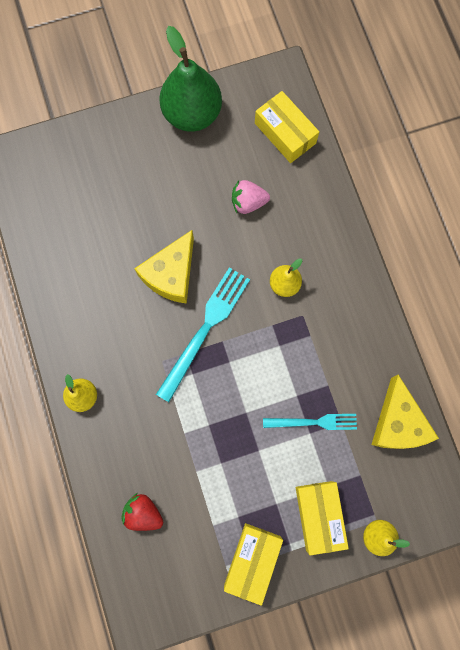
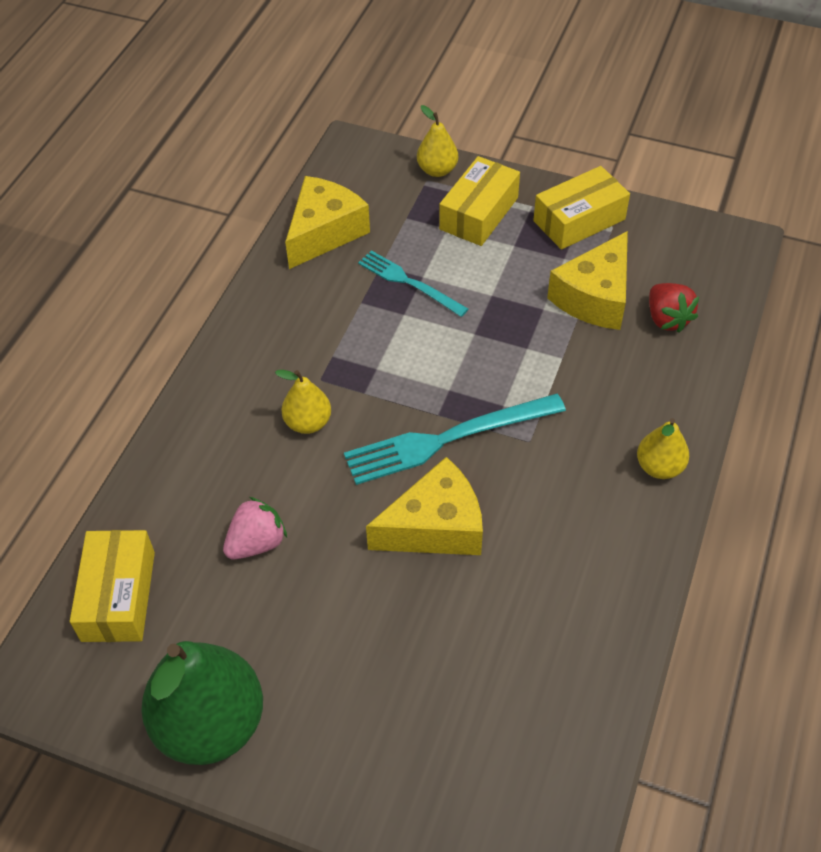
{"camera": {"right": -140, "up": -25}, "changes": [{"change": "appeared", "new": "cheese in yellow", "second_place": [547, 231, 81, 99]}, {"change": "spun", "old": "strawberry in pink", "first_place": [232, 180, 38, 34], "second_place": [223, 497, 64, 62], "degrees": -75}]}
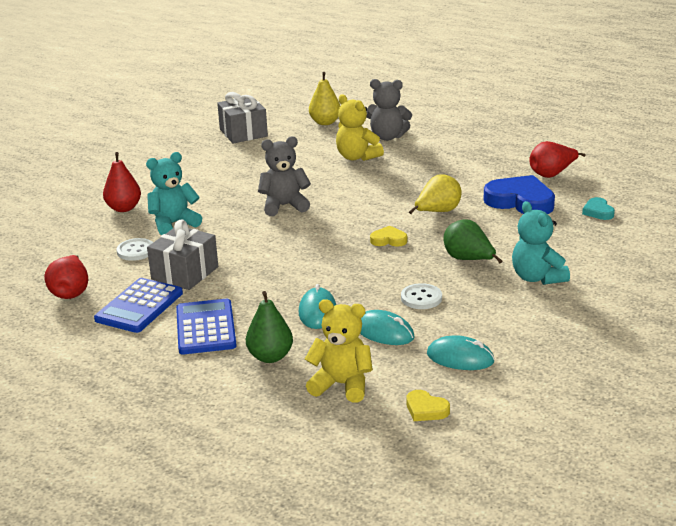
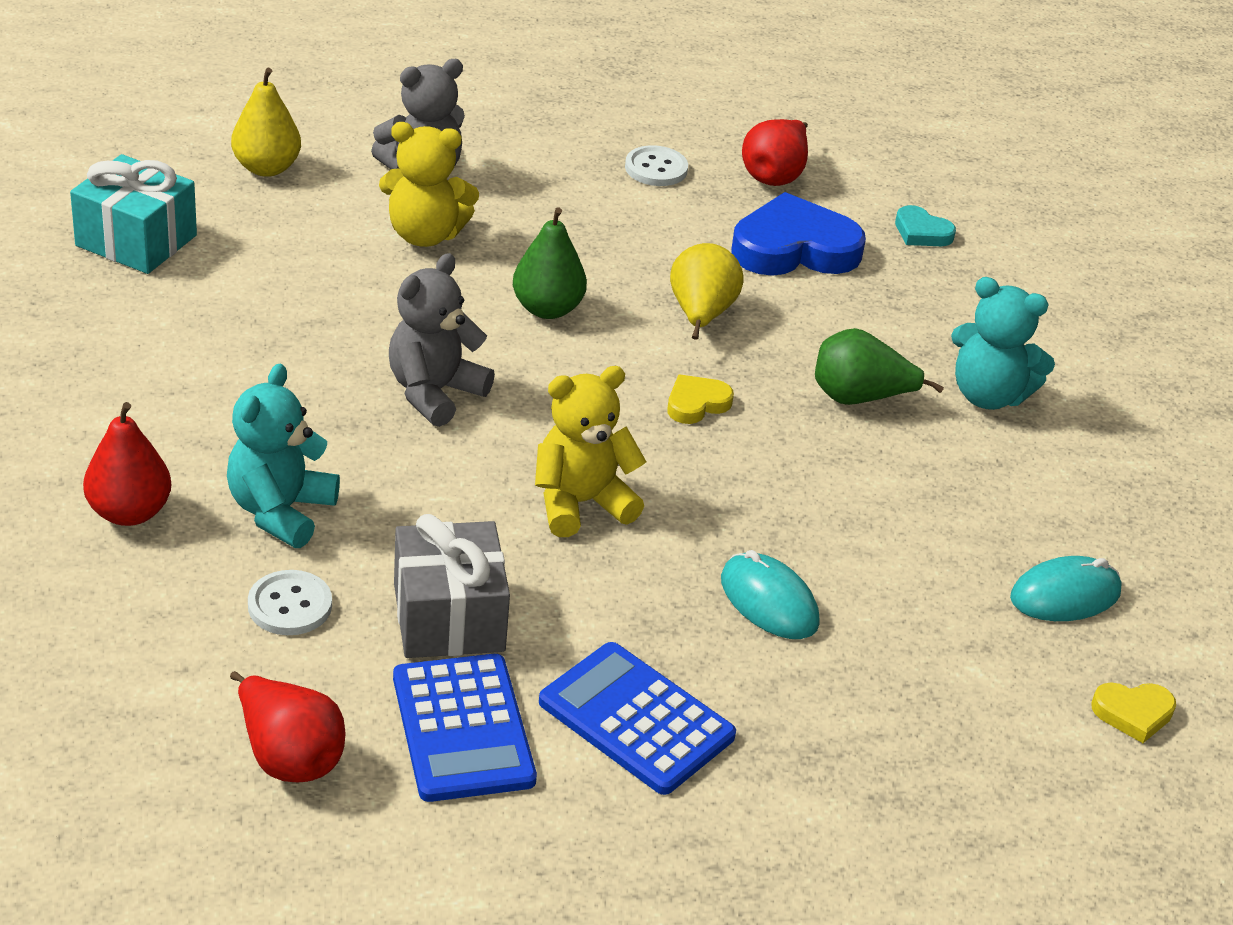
{"camera": {"right": -45, "up": 10}, "changes": [{"change": "missing", "old": "mouse in turquoise", "first_place": [360, 310, 55, 35]}, {"change": "relocated", "old": "pear in green", "first_place": [246, 291, 47, 72], "second_place": [513, 207, 74, 112]}, {"change": "relocated", "old": "teddy bear in yellow", "first_place": [305, 299, 68, 104], "second_place": [535, 366, 111, 171]}, {"change": "relocated", "old": "button in white", "first_place": [401, 283, 41, 26], "second_place": [625, 145, 63, 41]}, {"change": "colour", "old": "gift in grey", "new": "gift in turquoise", "first_place": [217, 92, 51, 52], "second_place": [70, 154, 127, 120]}]}
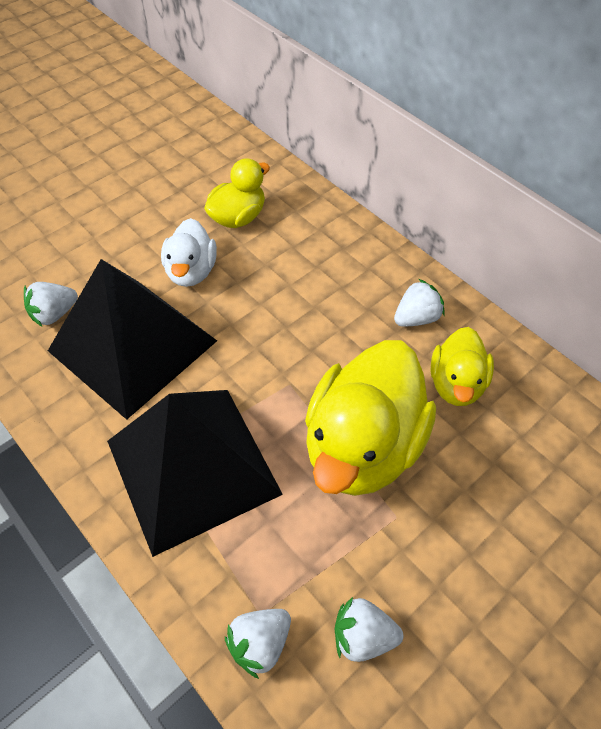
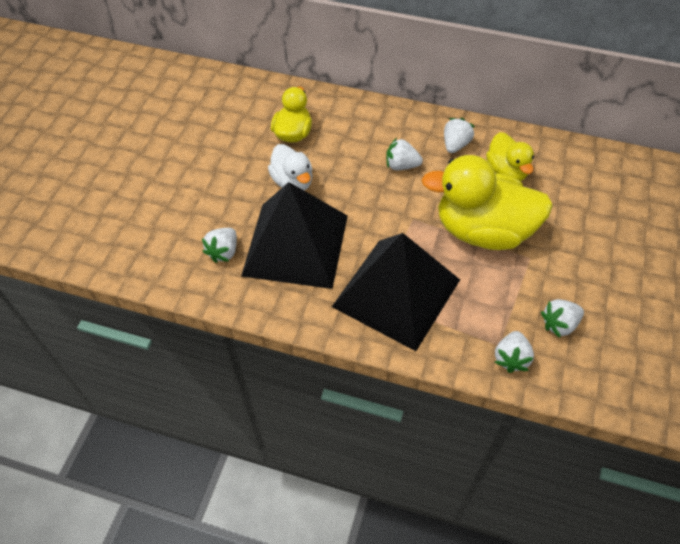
{"camera": {"right": -30, "up": 0}, "changes": [{"change": "appeared", "new": "strawberry in white", "second_place": [386, 138, 37, 32]}, {"change": "spun", "old": "duck in yellow", "first_place": [305, 340, 131, 156], "second_place": [421, 155, 132, 95], "degrees": 105}]}
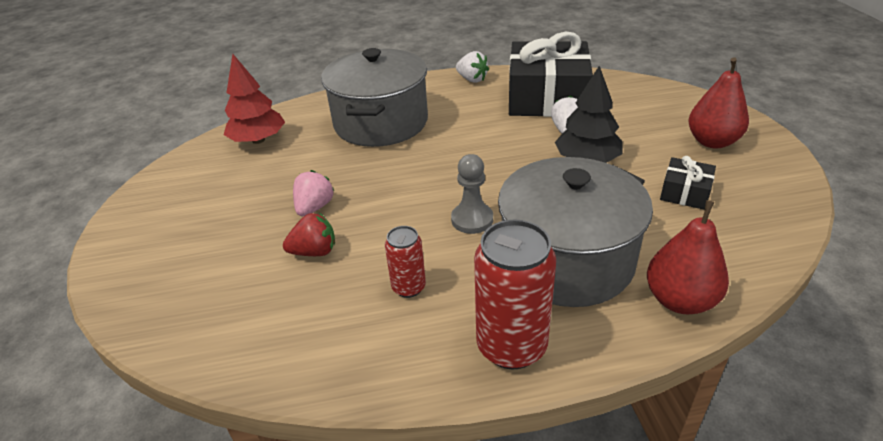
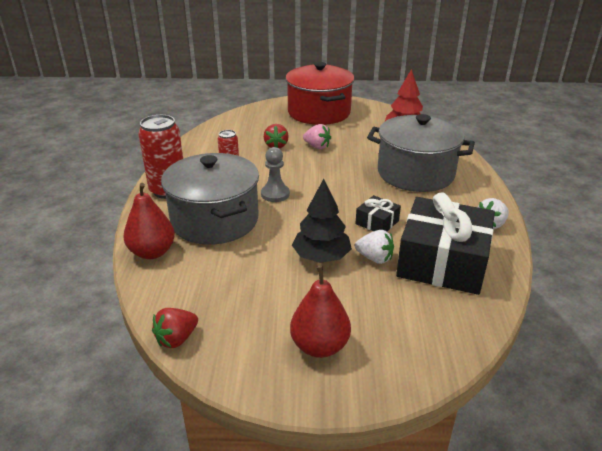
{"camera": {"right": 100, "up": -5}, "changes": [{"change": "appeared", "new": "strawberry in red", "second_place": [152, 308, 46, 40]}, {"change": "appeared", "new": "pot in red", "second_place": [286, 62, 68, 63]}, {"change": "relocated", "old": "gift in black", "first_place": [660, 156, 56, 54], "second_place": [355, 195, 46, 37]}]}
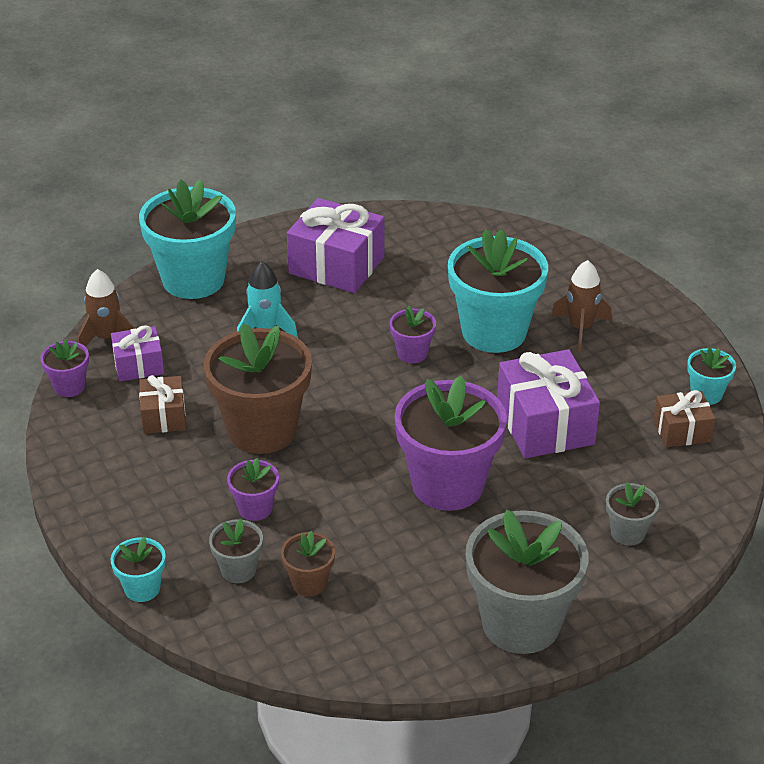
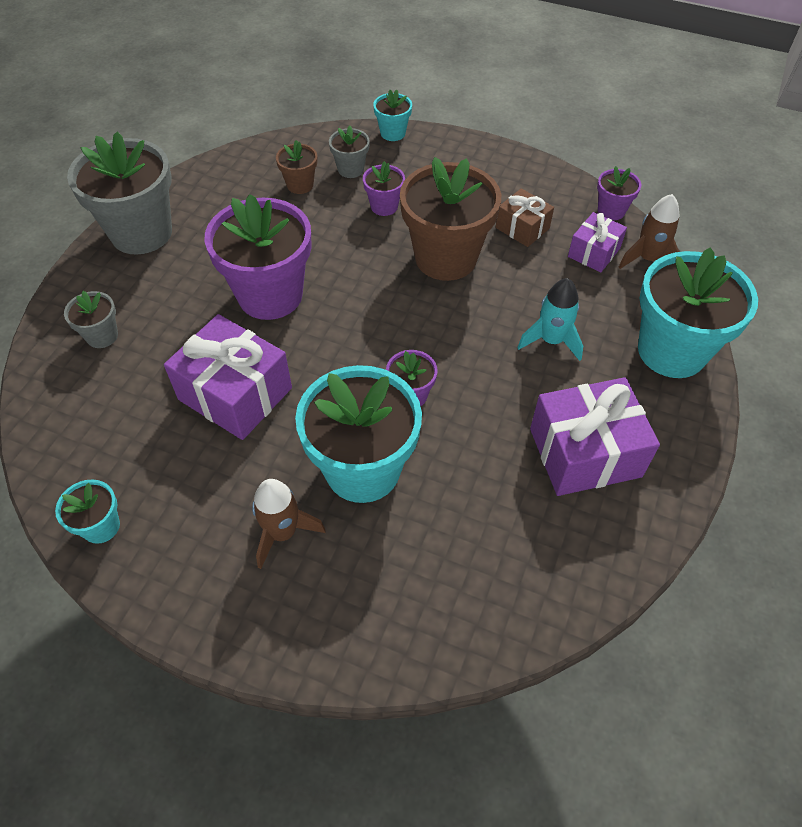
{"camera": {"right": 140, "up": 15}, "changes": [{"change": "missing", "old": "gift in brown", "first_place": [653, 390, 62, 58]}]}
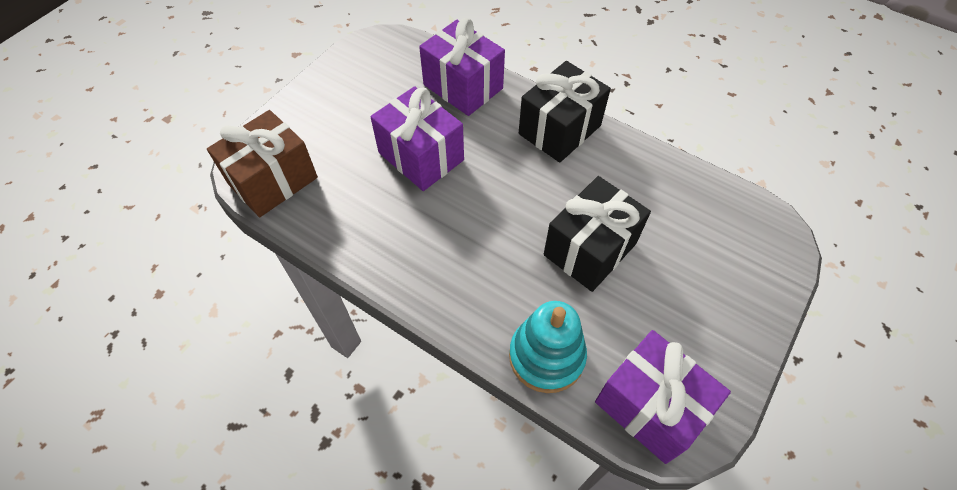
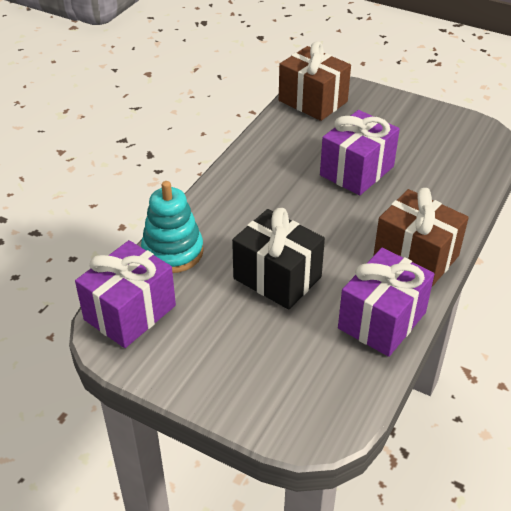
{"camera": {"right": 85, "up": -15}, "changes": [{"change": "relocated", "old": "gift in purple", "first_place": [419, 18, 86, 98], "second_place": [338, 248, 96, 109]}, {"change": "colour", "old": "gift in black", "new": "gift in brown", "first_place": [519, 61, 92, 102], "second_place": [373, 188, 96, 98]}]}
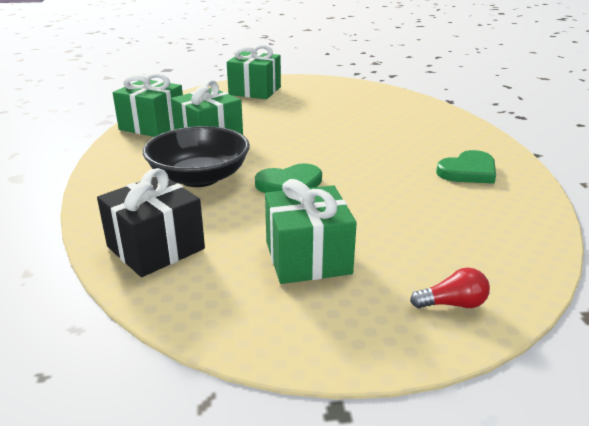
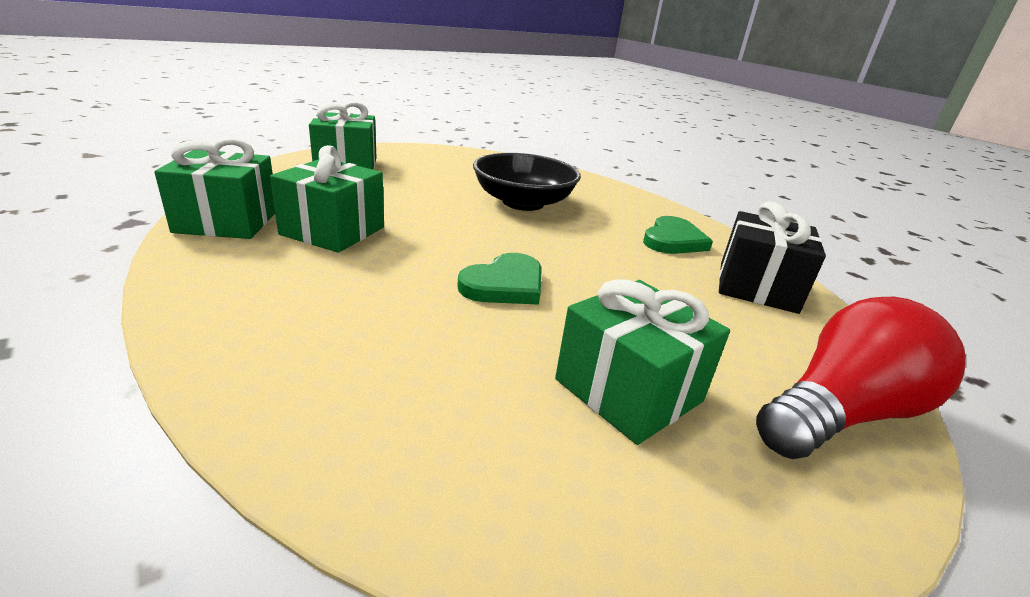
{"camera": {"right": -30, "up": 0}, "changes": [{"change": "relocated", "old": "gift in black", "first_place": [97, 168, 108, 109], "second_place": [719, 201, 107, 113]}, {"change": "relocated", "old": "bowl in black", "first_place": [143, 126, 107, 61], "second_place": [473, 153, 108, 58]}, {"change": "size", "old": "light bulb in red", "first_place": [410, 267, 80, 41], "second_place": [756, 297, 210, 162], "factor": 2.28}]}
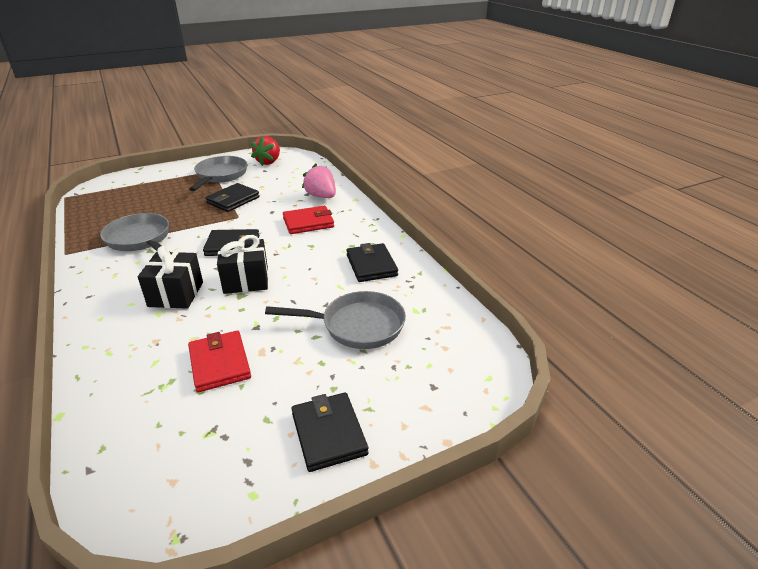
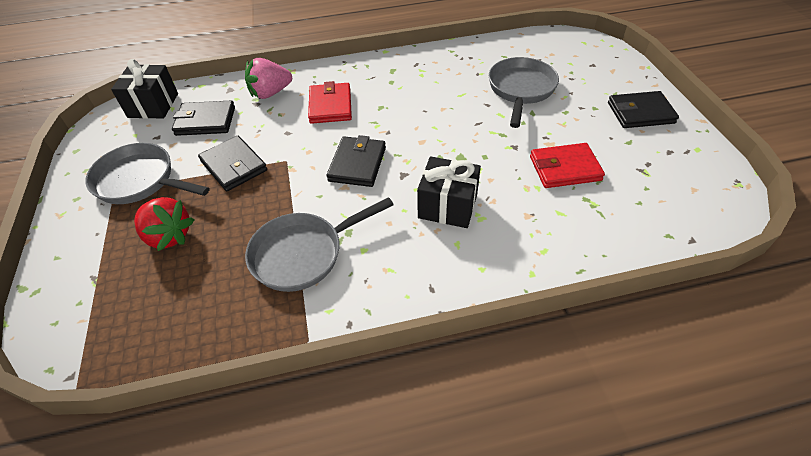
{"camera": {"right": -75, "up": 15}, "changes": [{"change": "relocated", "old": "gift in black", "first_place": [217, 235, 51, 59], "second_place": [111, 59, 67, 60]}, {"change": "relocated", "old": "strawberry in red", "first_place": [251, 135, 29, 31], "second_place": [134, 197, 60, 54]}, {"change": "relocated", "old": "wallet in black", "first_place": [346, 243, 52, 39], "second_place": [172, 101, 63, 35]}]}
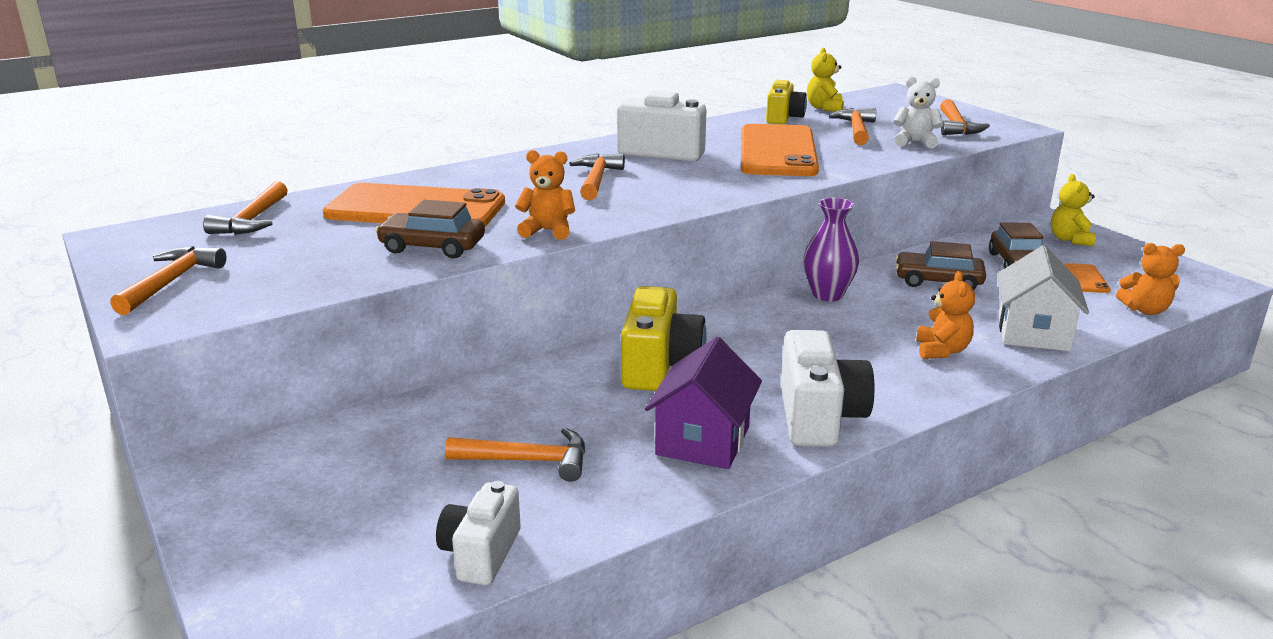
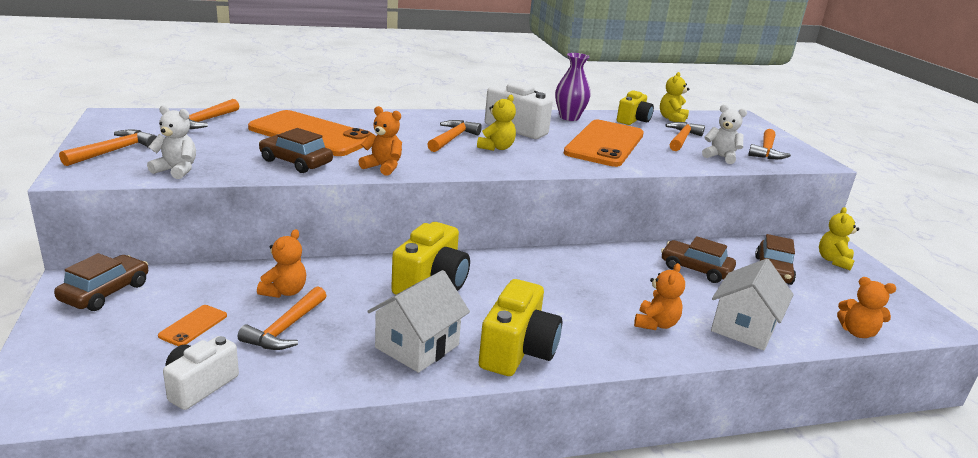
{"camera": {"right": 15, "up": 0}, "changes": [{"change": "appeared", "new": "car in brown", "second_place": [54, 253, 94, 58]}, {"change": "appeared", "new": "teddy bear in white", "second_place": [147, 105, 49, 74]}, {"change": "appeared", "new": "teddy bear in orange", "second_place": [257, 229, 49, 69]}, {"change": "appeared", "new": "teddy bear in yellow", "second_place": [477, 95, 39, 56]}, {"change": "relocated", "old": "vase in purple", "first_place": [803, 198, 56, 103], "second_place": [555, 53, 36, 68]}, {"change": "relocated", "old": "phone in orange", "first_place": [1064, 263, 47, 30], "second_place": [158, 305, 69, 41]}, {"change": "colour", "old": "house in purple", "new": "house in white", "first_place": [645, 337, 117, 132], "second_place": [367, 270, 103, 103]}, {"change": "colour", "old": "camera in white", "new": "camera in yellow", "first_place": [781, 330, 93, 117], "second_place": [478, 279, 84, 97]}, {"change": "spun", "old": "hammer in orange", "first_place": [445, 428, 140, 54], "second_place": [238, 286, 89, 64], "degrees": 90}]}
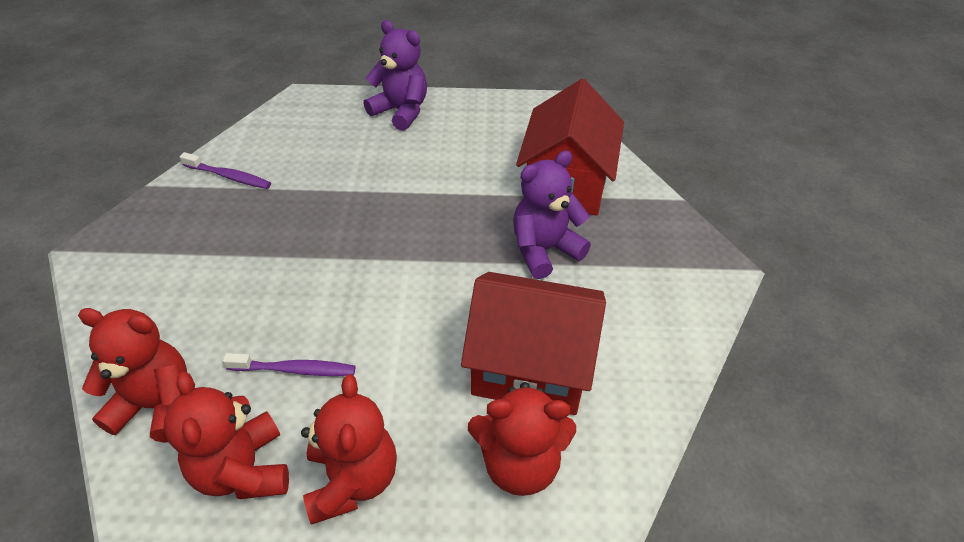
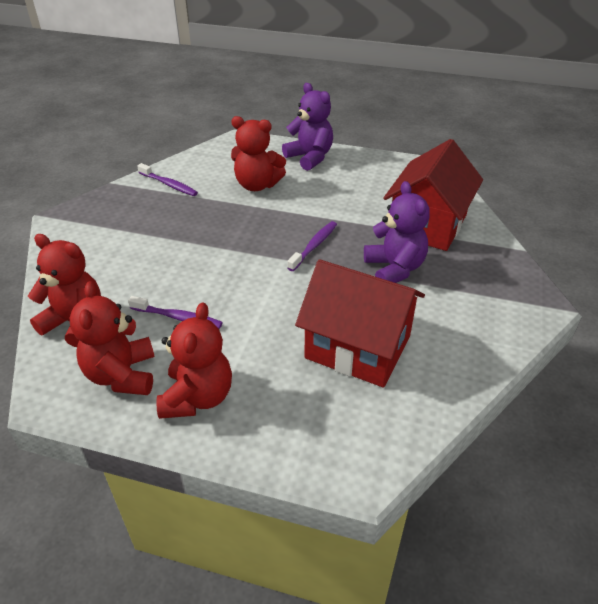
{"camera": {"right": 15, "up": -5}, "changes": [{"change": "appeared", "new": "toothbrush in purple", "second_place": [287, 221, 50, 50]}, {"change": "relocated", "old": "teddy bear in red", "first_place": [468, 382, 108, 114], "second_place": [231, 116, 55, 75]}, {"change": "spun", "old": "teddy bear in purple", "first_place": [513, 151, 78, 128], "second_place": [364, 181, 66, 102], "degrees": 90}]}
